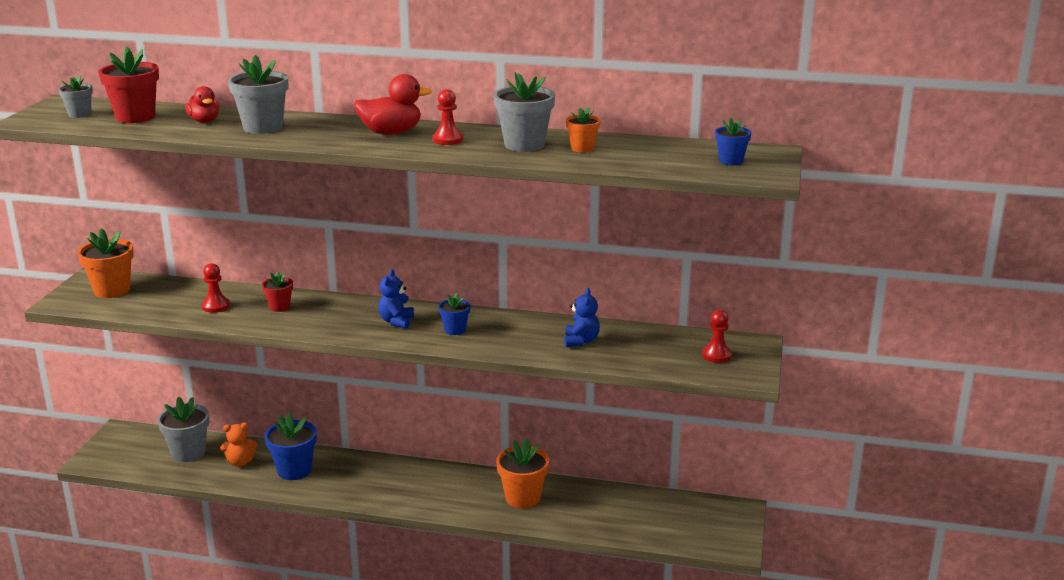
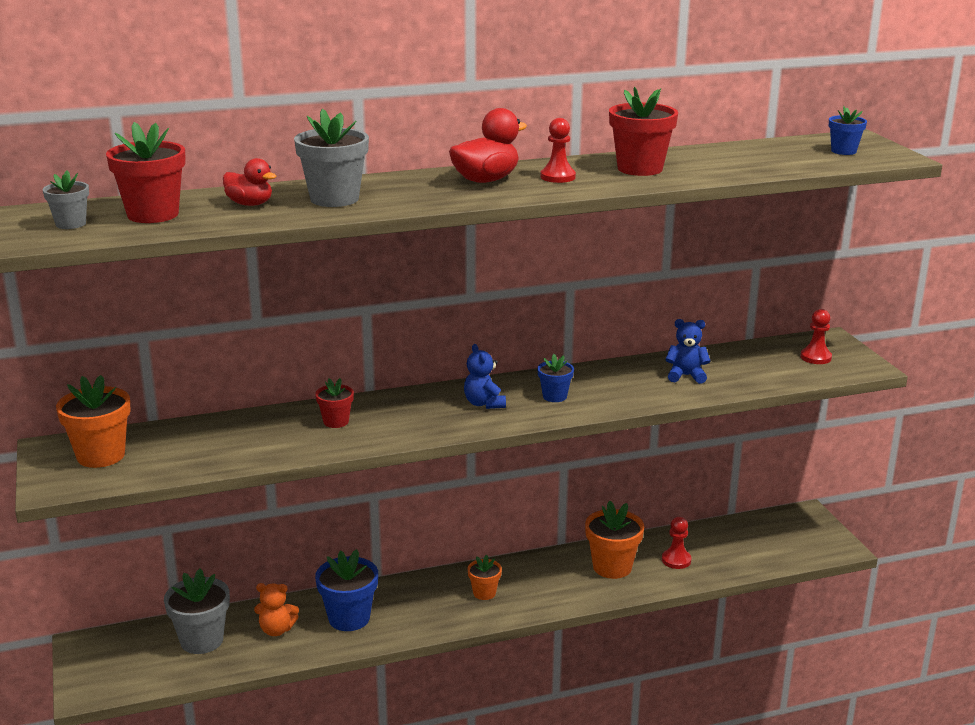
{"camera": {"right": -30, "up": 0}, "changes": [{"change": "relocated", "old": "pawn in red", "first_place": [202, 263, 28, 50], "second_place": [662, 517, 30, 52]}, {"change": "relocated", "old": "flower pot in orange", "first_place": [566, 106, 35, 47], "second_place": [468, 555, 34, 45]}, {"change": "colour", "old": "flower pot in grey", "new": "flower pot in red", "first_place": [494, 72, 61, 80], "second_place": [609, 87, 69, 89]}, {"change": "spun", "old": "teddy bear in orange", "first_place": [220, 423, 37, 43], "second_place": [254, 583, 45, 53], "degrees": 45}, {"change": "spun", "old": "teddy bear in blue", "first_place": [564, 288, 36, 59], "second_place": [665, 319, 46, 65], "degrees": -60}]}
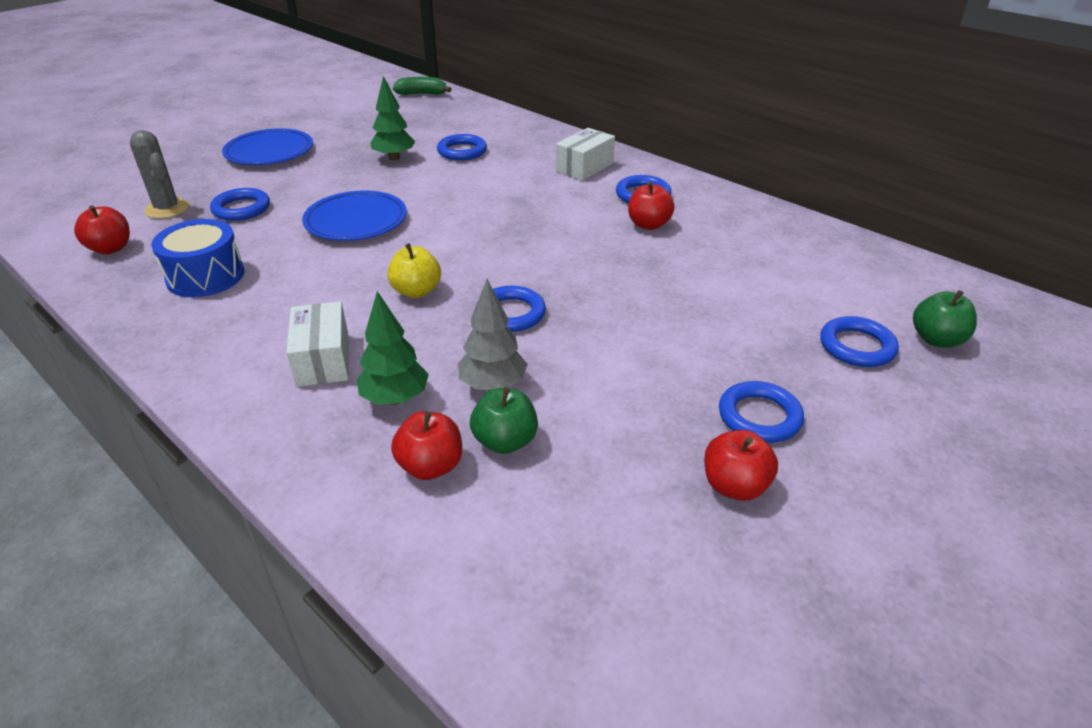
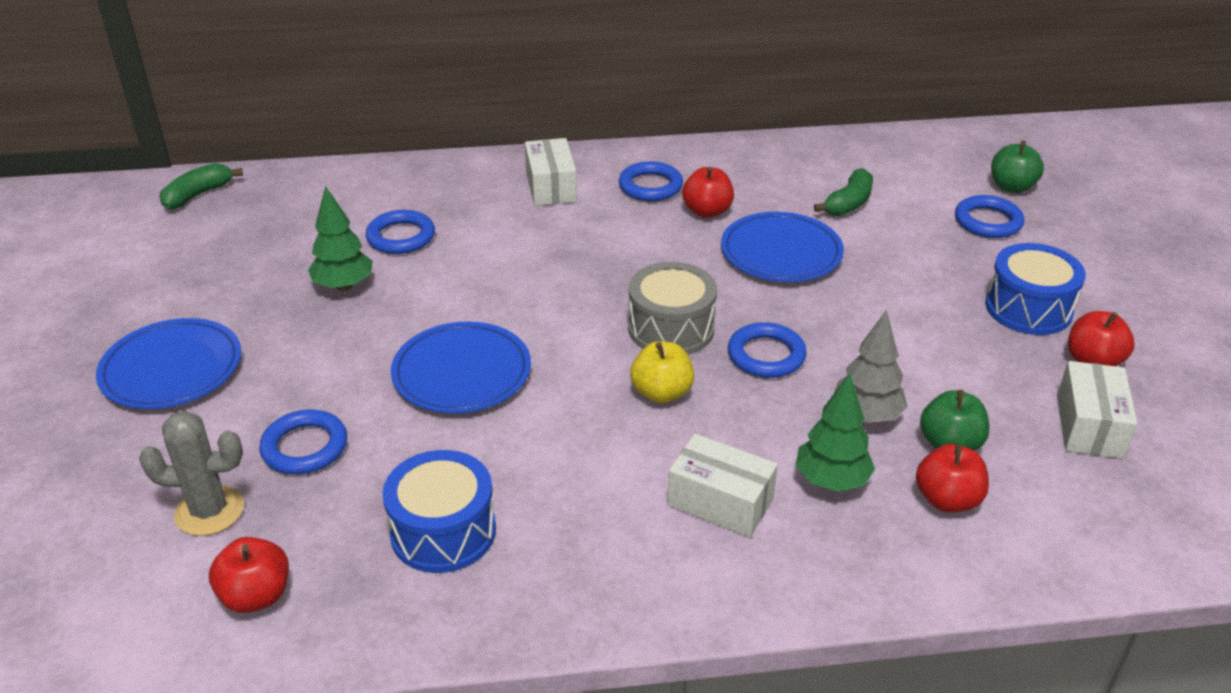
{"camera": {"right": -50, "up": 0}, "changes": [{"change": "appeared", "new": "drum in grey", "second_place": [628, 262, 89, 93]}, {"change": "appeared", "new": "plate in blue", "second_place": [721, 212, 123, 70]}, {"change": "appeared", "new": "banana in green", "second_place": [814, 168, 59, 48]}, {"change": "appeared", "new": "box in white", "second_place": [1057, 361, 80, 98]}, {"change": "exchanged", "old": "ring in blue", "new": "drum in blue", "first_place": [719, 381, 85, 62], "second_place": [985, 243, 101, 92]}]}
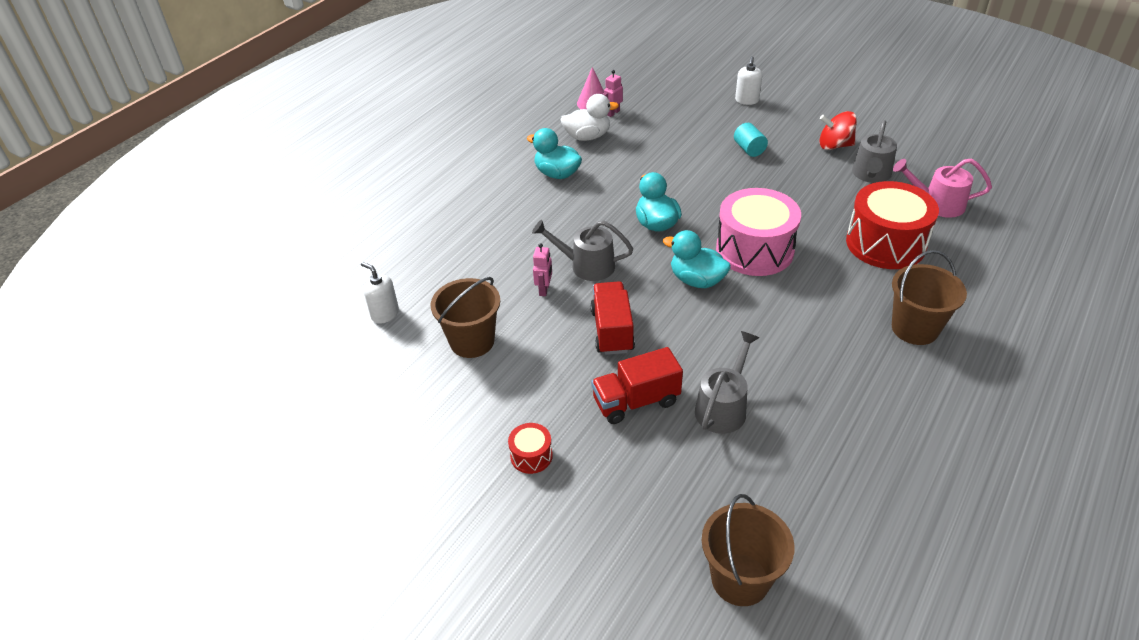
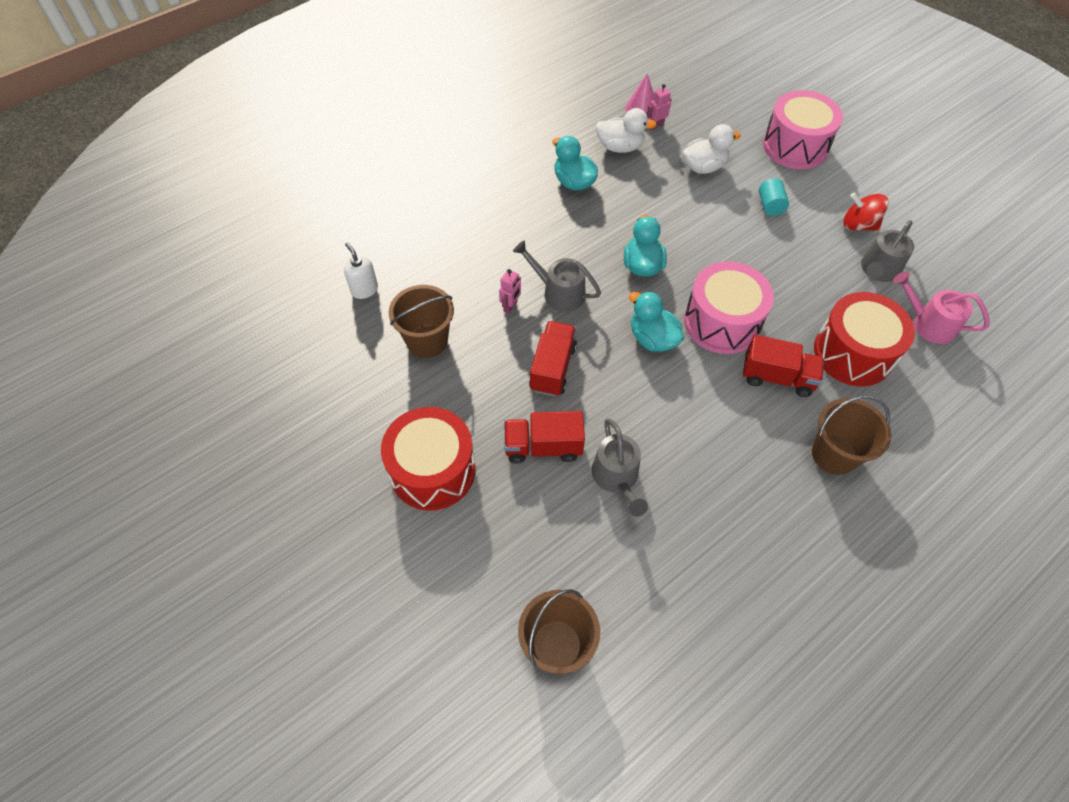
{"camera": {"right": 15, "up": 15}, "changes": [{"change": "appeared", "new": "duck in white", "second_place": [683, 124, 58, 50]}, {"change": "appeared", "new": "truck in red", "second_place": [743, 335, 81, 62]}, {"change": "exchanged", "old": "soap dispenser in white", "new": "drum in pink", "first_place": [735, 56, 27, 49], "second_place": [763, 90, 80, 79]}, {"change": "spun", "old": "watering can in grey", "first_place": [695, 331, 64, 103], "second_place": [592, 418, 56, 99], "degrees": 120}, {"change": "size", "old": "drum in red", "first_place": [508, 423, 45, 51], "second_place": [381, 407, 94, 104], "factor": 2.26}]}
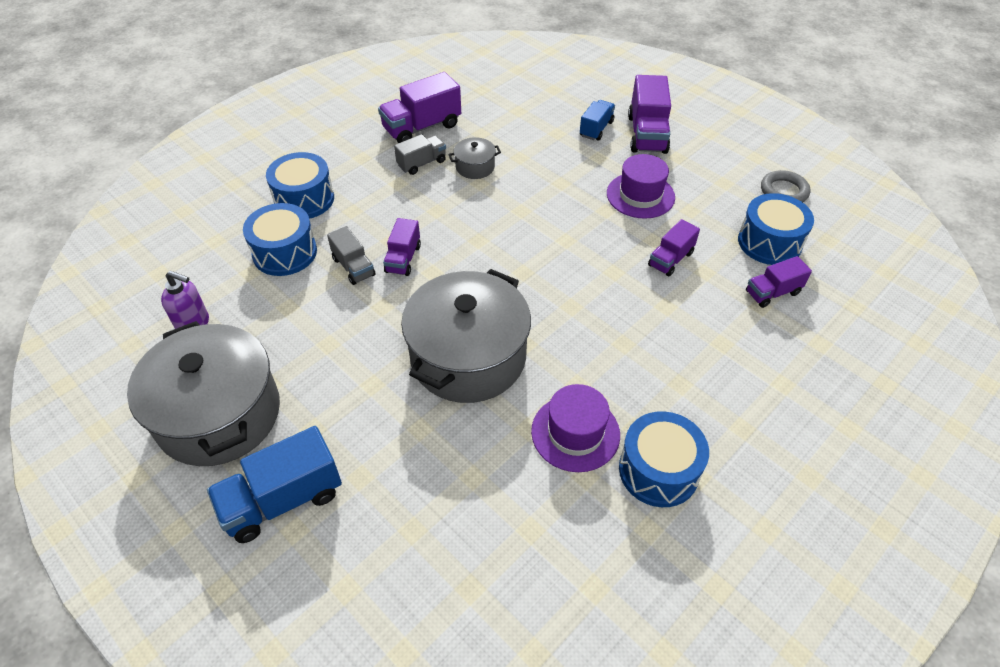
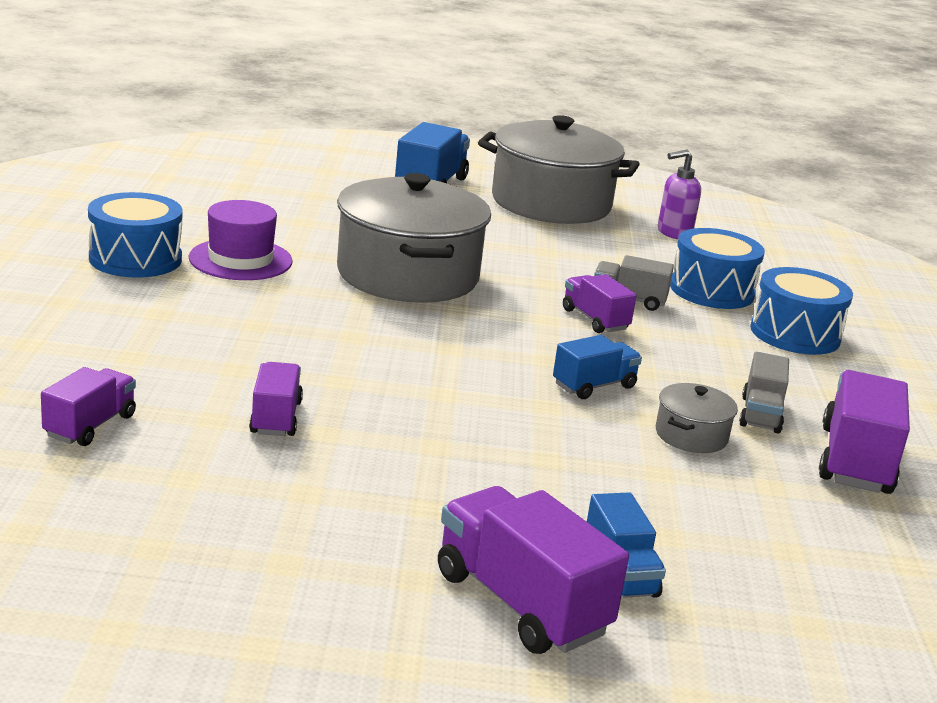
{"camera": {"right": 135, "up": -25}, "changes": [{"change": "missing", "old": "hat in purple", "first_place": [607, 154, 68, 65]}, {"change": "missing", "old": "drum in blue", "first_place": [738, 193, 76, 72]}, {"change": "missing", "old": "ring in grey", "first_place": [761, 170, 49, 32]}, {"change": "appeared", "new": "truck in blue", "second_place": [553, 335, 89, 64]}]}
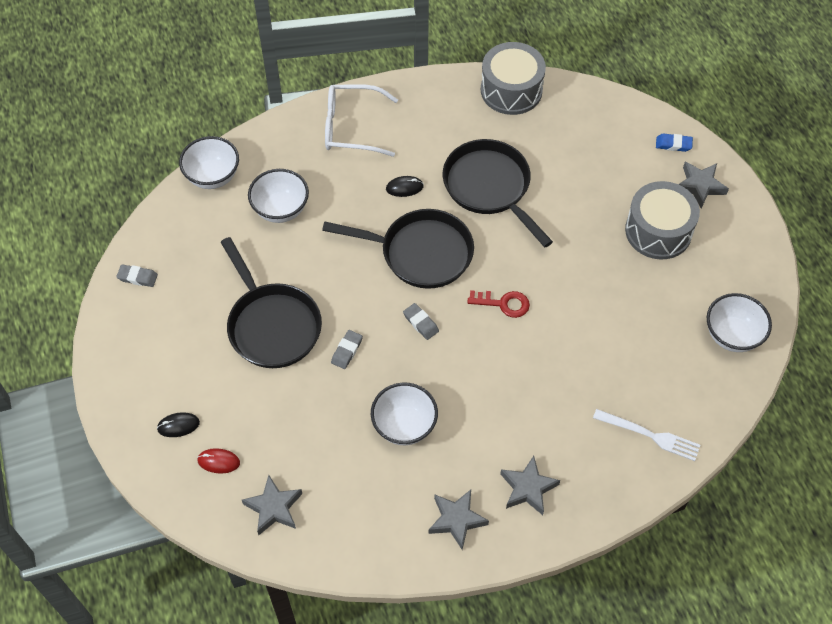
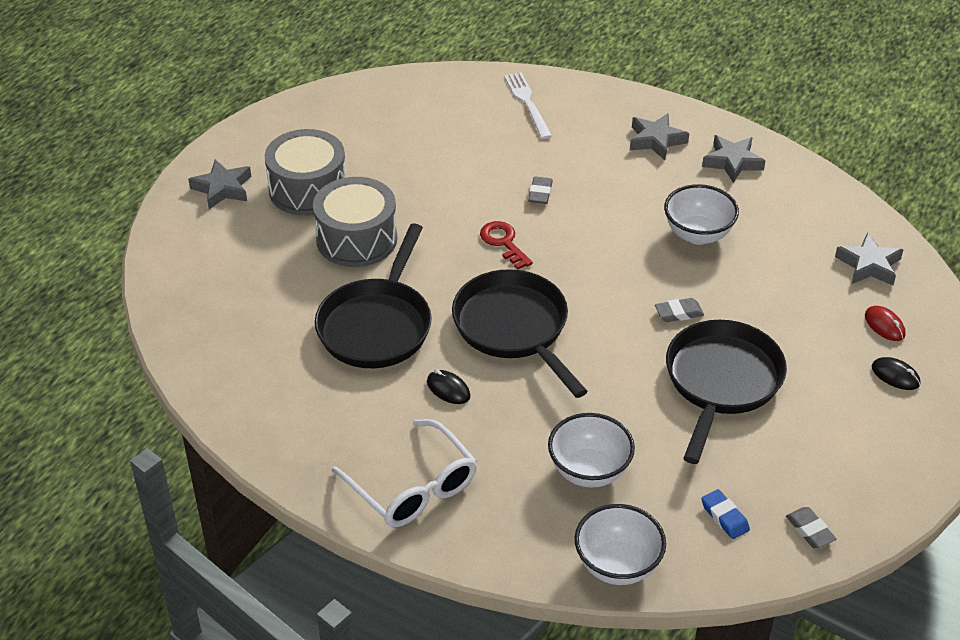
{"camera": {"right": -130, "up": -15}, "changes": [{"change": "missing", "old": "bowl in white", "first_place": [707, 293, 65, 59]}, {"change": "relocated", "old": "eraser in grey", "first_place": [403, 303, 36, 37], "second_place": [528, 176, 25, 28]}, {"change": "relocated", "old": "drum in grey", "first_place": [481, 42, 65, 73], "second_place": [313, 177, 84, 90]}, {"change": "relocated", "old": "eraser in blue", "first_place": [656, 133, 37, 19], "second_place": [701, 489, 49, 50]}]}
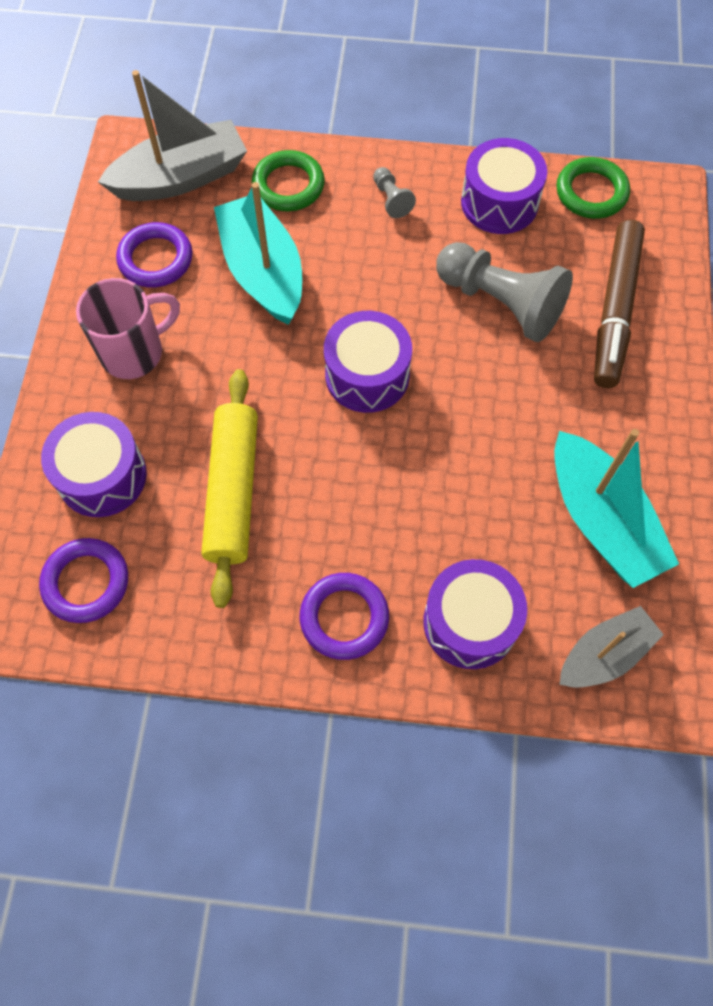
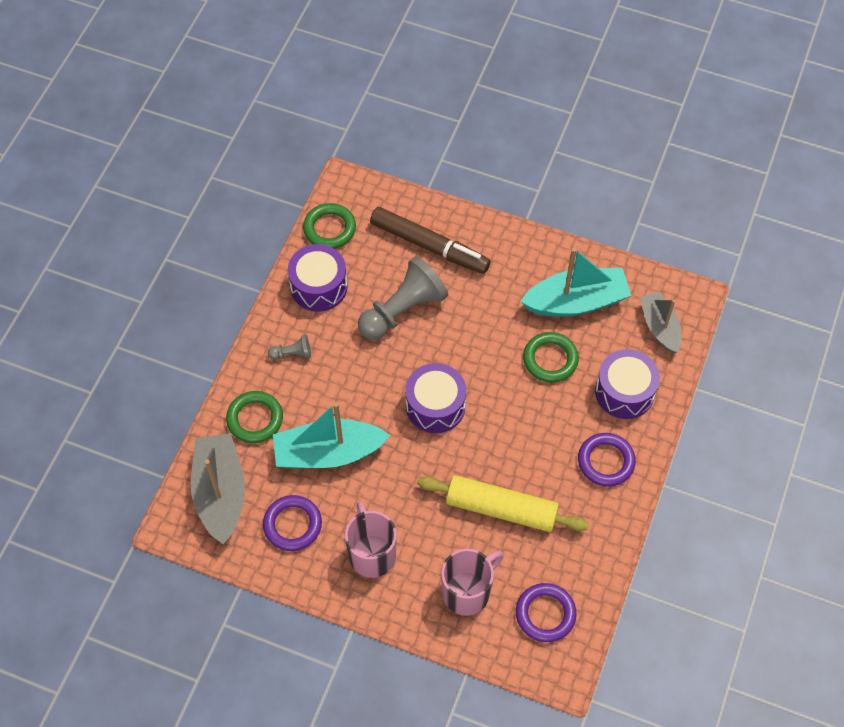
{"camera": {"right": -75, "up": -5}, "changes": [{"change": "appeared", "new": "ring in green", "second_place": [523, 332, 56, 51]}, {"change": "exchanged", "old": "drum in purple", "new": "mug in pink", "first_place": [41, 412, 106, 105], "second_place": [441, 549, 62, 67]}]}
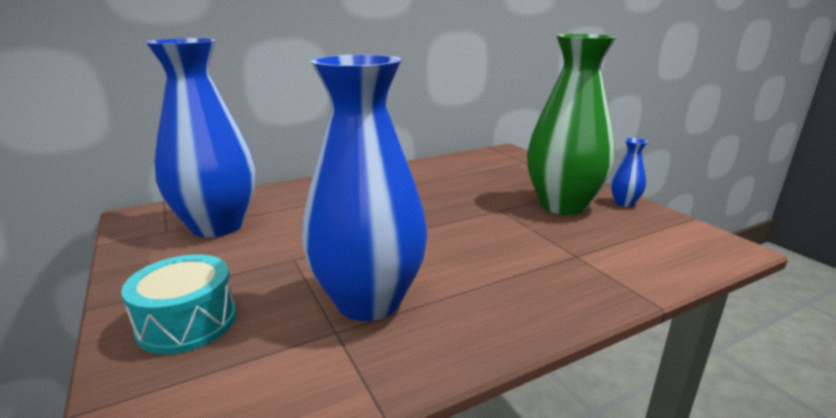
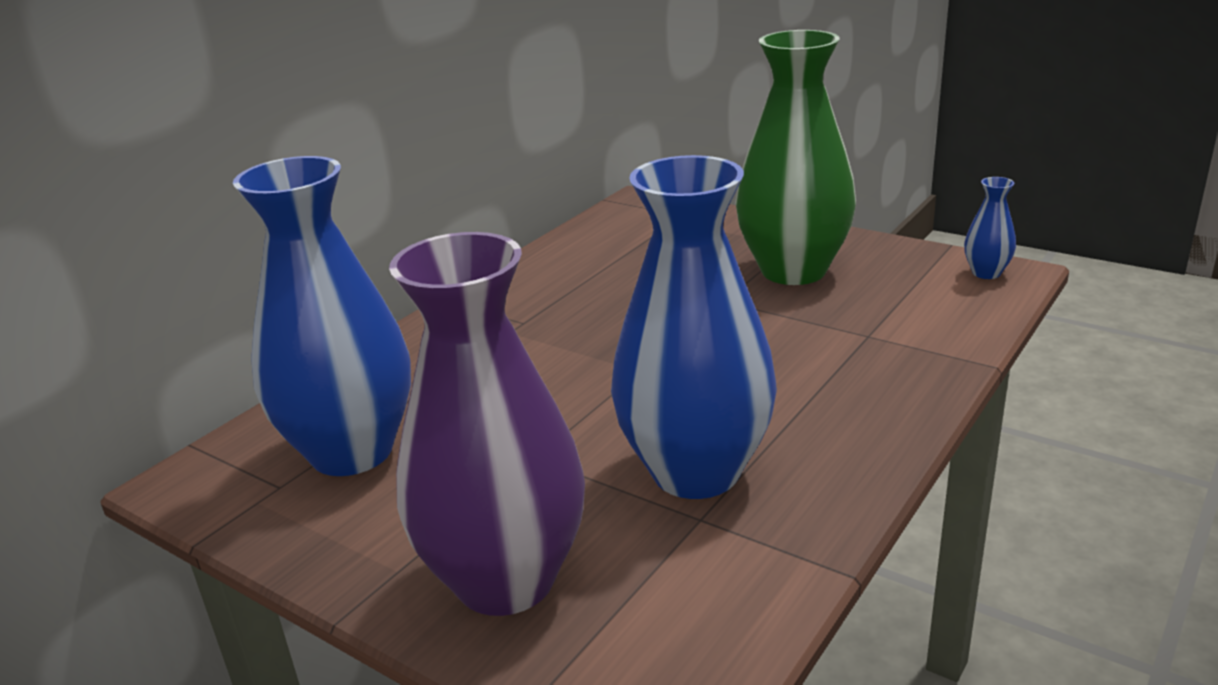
{"camera": {"right": -25, "up": 5}, "changes": [{"change": "relocated", "old": "vase in blue", "first_place": [610, 138, 38, 69], "second_place": [964, 177, 52, 102]}, {"change": "exchanged", "old": "drum in turquoise", "new": "vase in purple", "first_place": [121, 254, 116, 100], "second_place": [389, 232, 196, 384]}]}
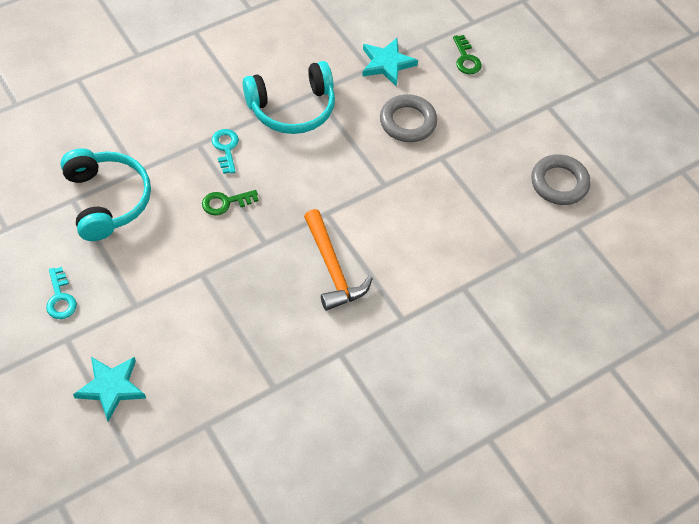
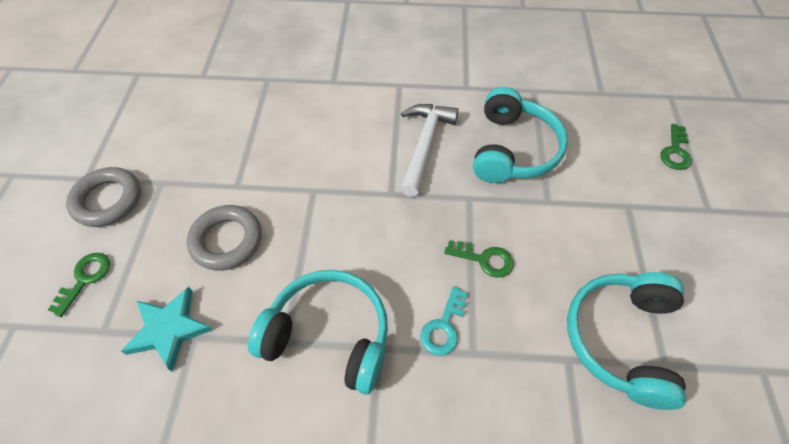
{"camera": {"right": -140, "up": 0}, "changes": [{"change": "missing", "old": "key in turquoise", "first_place": [46, 267, 31, 52]}, {"change": "appeared", "new": "headphones in turquoise", "second_place": [473, 87, 95, 96]}, {"change": "relocated", "old": "ring in grey", "first_place": [531, 154, 60, 51], "second_place": [66, 167, 75, 60]}, {"change": "exchanged", "old": "star in turquoise", "new": "key in green", "first_place": [73, 357, 73, 64], "second_place": [660, 124, 32, 46]}, {"change": "colour", "old": "hammer in orange", "new": "hammer in white", "first_place": [304, 209, 69, 102], "second_place": [400, 104, 59, 93]}]}
